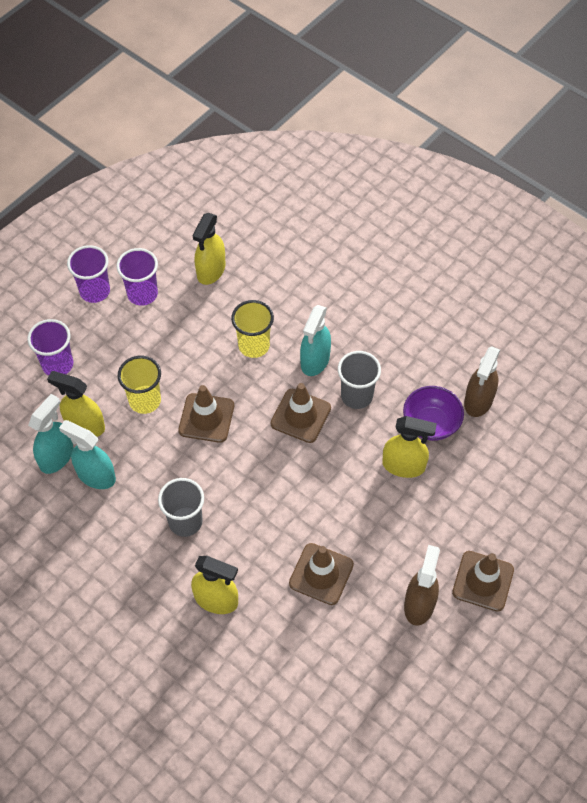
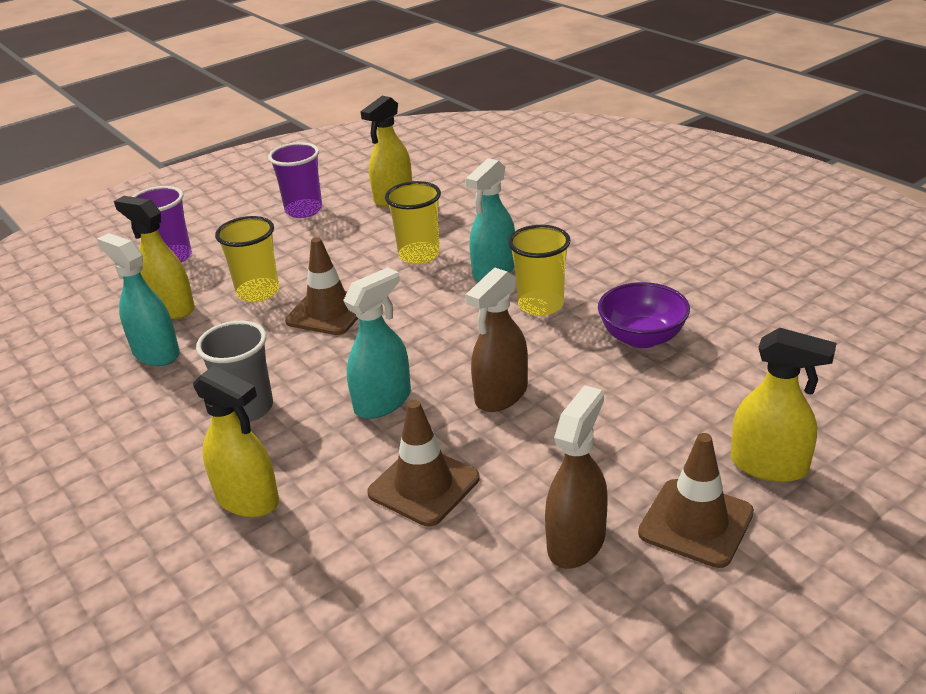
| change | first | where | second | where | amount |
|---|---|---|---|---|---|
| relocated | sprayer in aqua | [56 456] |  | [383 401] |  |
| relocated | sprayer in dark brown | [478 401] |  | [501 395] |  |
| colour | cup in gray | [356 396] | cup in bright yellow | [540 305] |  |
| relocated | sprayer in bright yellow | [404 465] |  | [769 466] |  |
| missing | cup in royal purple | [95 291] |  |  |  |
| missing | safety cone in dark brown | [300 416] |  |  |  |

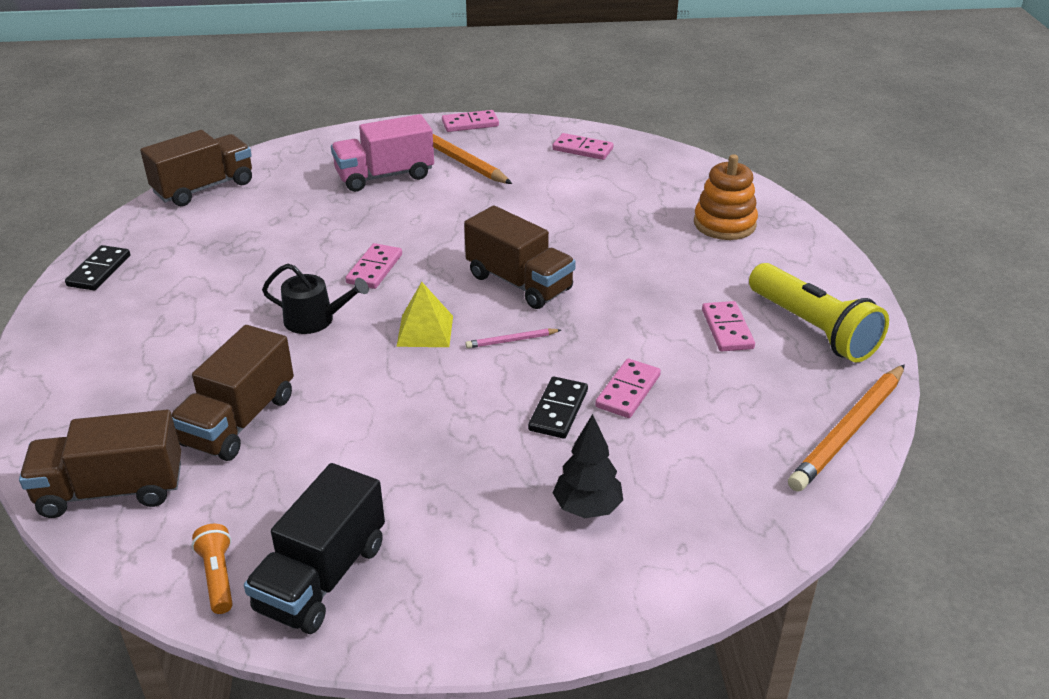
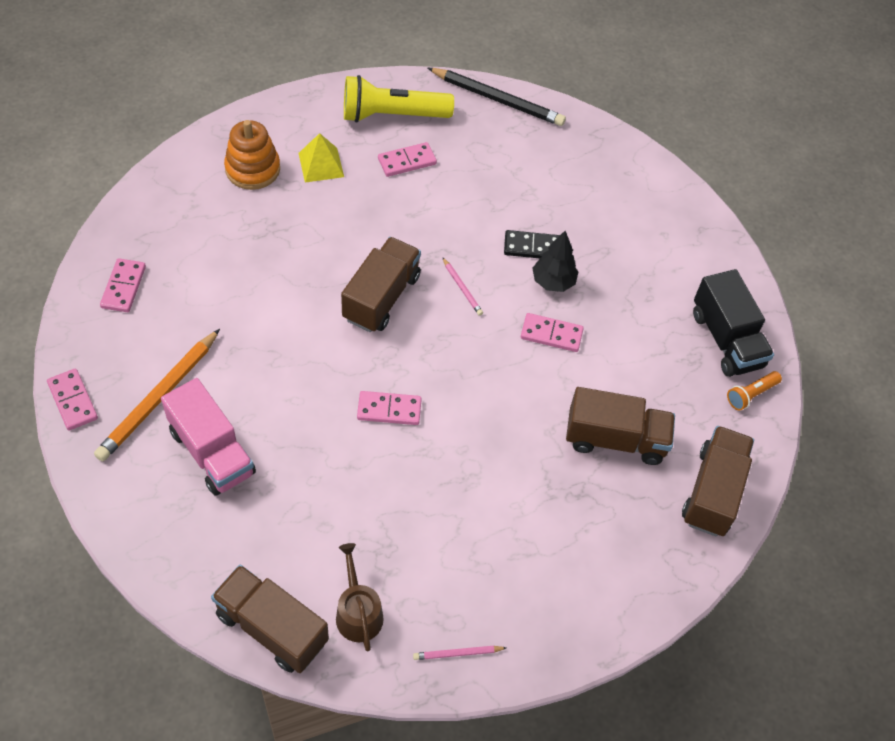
| change | first | where | second | where | amount |
|---|---|---|---|---|---|
| relocated | pyramid shape in bright yellow | [425 331] |  | [321 165] |  |
| appeared |  |  | watering can in dark brown | [358 612] |  |
| spun | torch in bright yellow | [812 329] |  | [392 115] | 135 degrees counterclockwise |
| exchanged | domino tile in jet-black | [99 271] | wooden pencil in rose-pink | [457 653] |  |
| colour | wooden pencil in bright orange | [848 431] | wooden pencil in jet-black | [498 99] |  |
| relocated | domino tile in rose-pink | [628 391] |  | [551 334] |  |
| relocated | tree in jet-black | [587 508] |  | [553 282] |  |
| spun | toy truck in dark brown | [111 490] |  | [713 491] | 135 degrees counterclockwise |
| spun | toy truck in jet-black | [322 577] |  | [726 340] | 60 degrees clockwise |
| missing | watering can in jet-black | [315 320] |  |  |  |

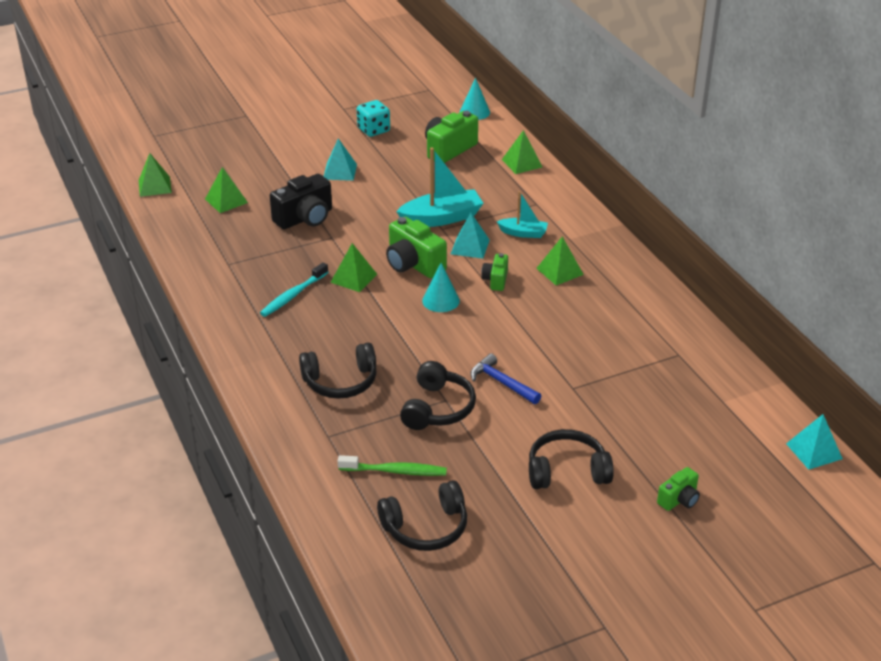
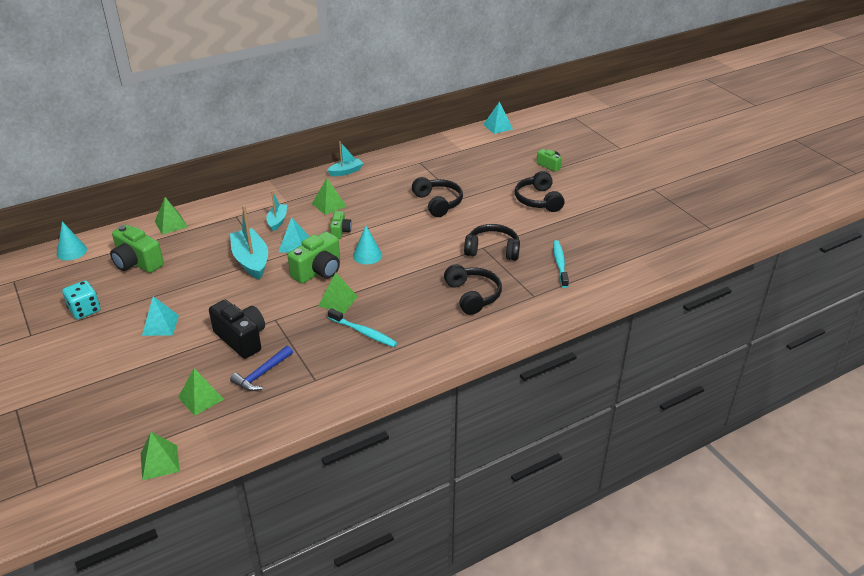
| change | first | where | second | where | amount |
|---|---|---|---|---|---|
| relocated | claw hammer in cobalt | [501 382] |  | [261 374] |  |
| appeared |  |  | sailboat in aqua | [346 171] |  |
| spun | camera in emerald | [495 280] |  | [340 231] | 90 degrees counterclockwise |
| relocated | headphones in jet-black | [426 527] |  | [438 203] |  |
| colour | toothbrush in emerald | [395 471] | toothbrush in aqua | [559 264] |  |

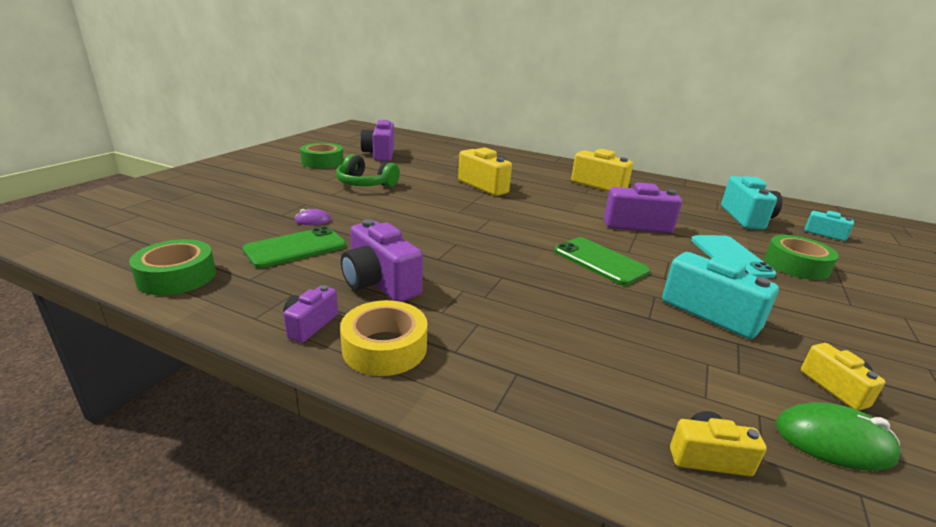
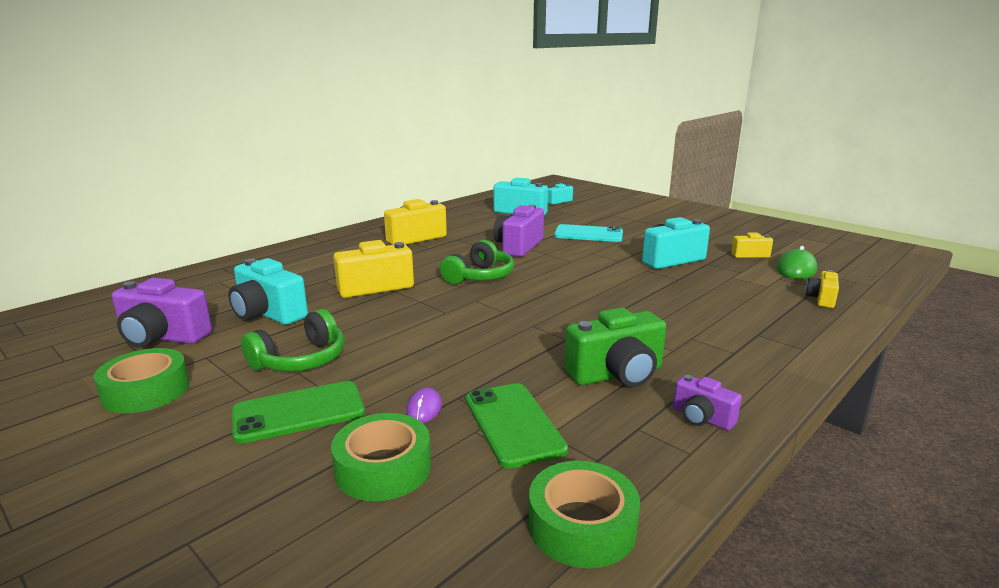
| change | first | where | second | where | amount |
|---|---|---|---|---|---|
| appeared |  |  | camera in aqua | [268 314] |  |
| relocated | mobile phone in emerald | [600 261] |  | [298 412] |  |
| relocated | sticky tape in emerald | [796 265] |  | [383 468] |  |
| appeared |  |  | headphones in emerald | [479 276] |  |
| colour | camera in royal purple | [380 283] | camera in emerald | [616 374] |  |
| missing | sticky tape in bright yellow | [385 347] |  |  |  |

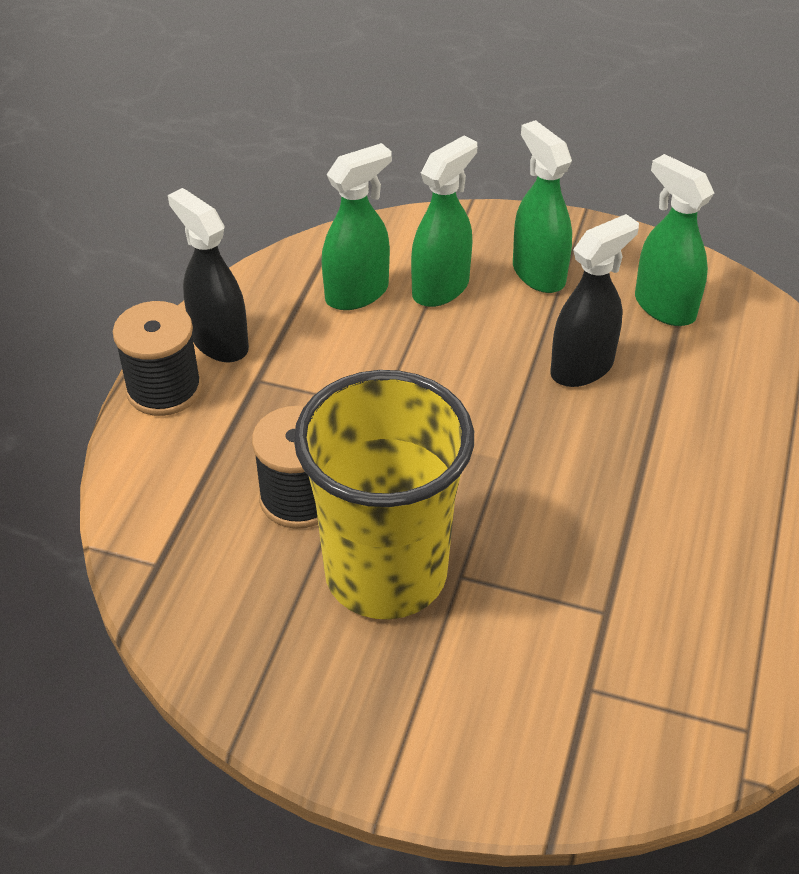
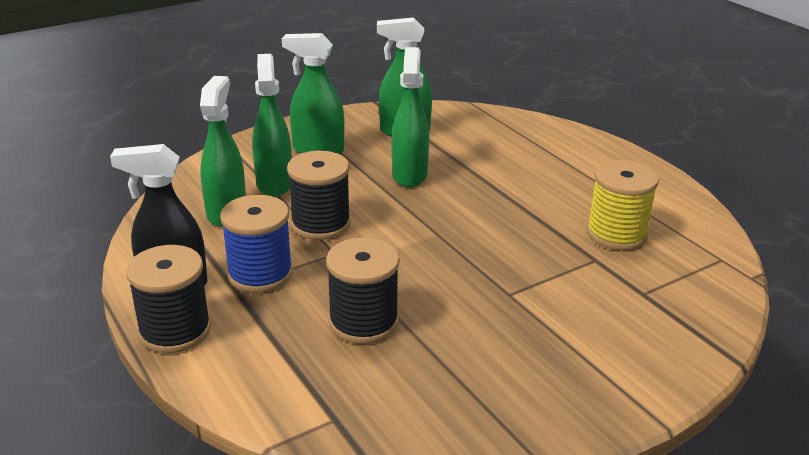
| change | first | where | second | where | amount |
|---|---|---|---|---|---|
| appeared |  |  | reel of thread in cobalt | [260 274] |  |
| appeared |  |  | reel of thread in jet-black | [320 224] |  |
| colour | sprayer in jet-black | [582 367] | sprayer in emerald | [409 175] |  |
| appeared |  |  | reel of thread in bright yellow | [616 234] |  |
| missing | cup in bright yellow | [386 573] |  |  |  |

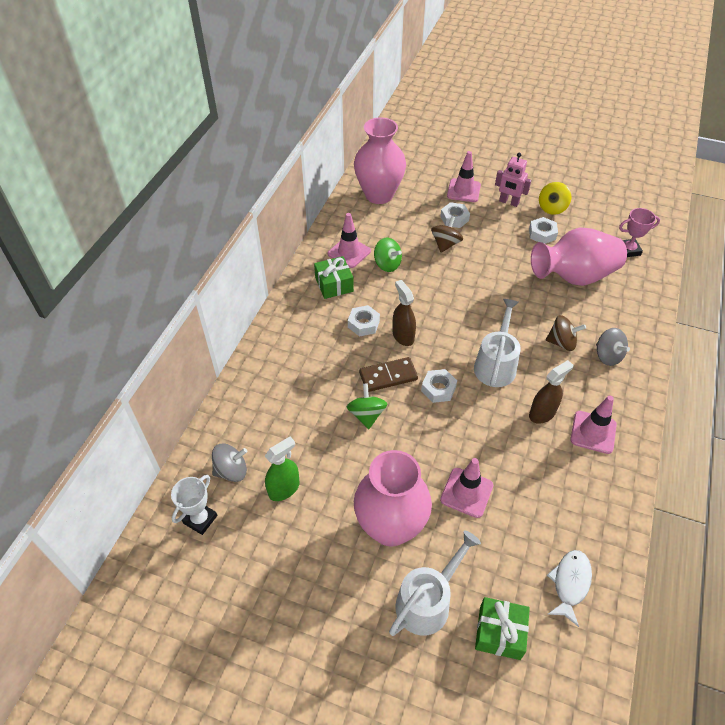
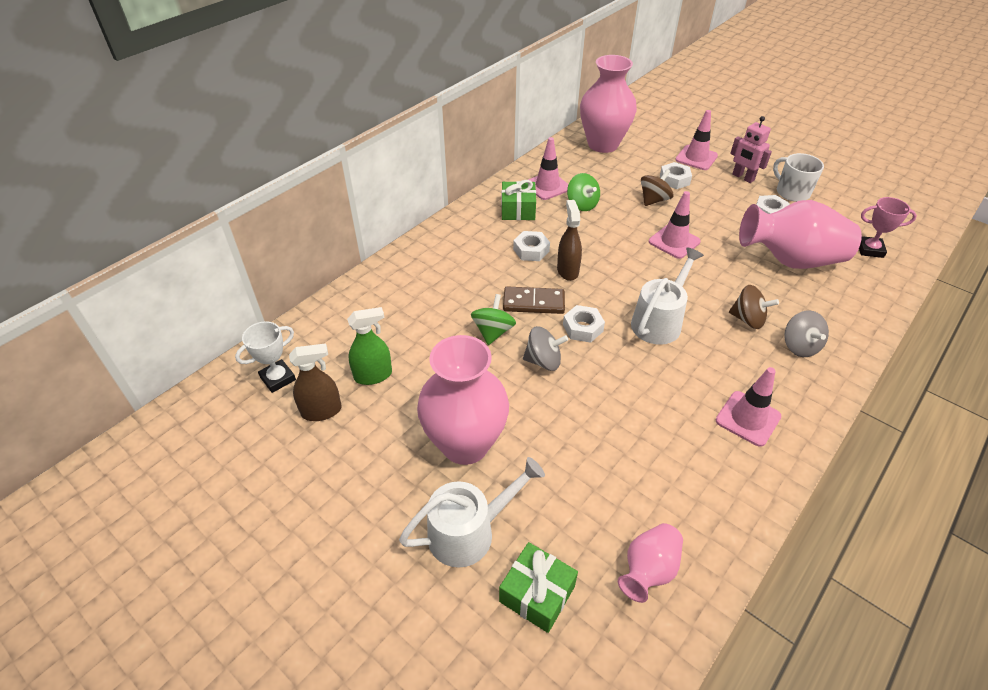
| change | first | where | second | where | amount |
|---|---|---|---|---|---|
| relocated | sprayer in dark brown | [542 413] |  | [321 411] |  |
| relocated | spinning top in gray | [231 471] |  | [543 361] |  |
| exchanged | toy fish in white | [570 583] | tall vase in rose-pink | [648 570] |  |
| relocated | safety cone in rose-pink | [466 492] |  | [674 242] |  |
| exchanged | spinning top in bright yellow | [552 208] | tea mug in white | [791 192] |  |

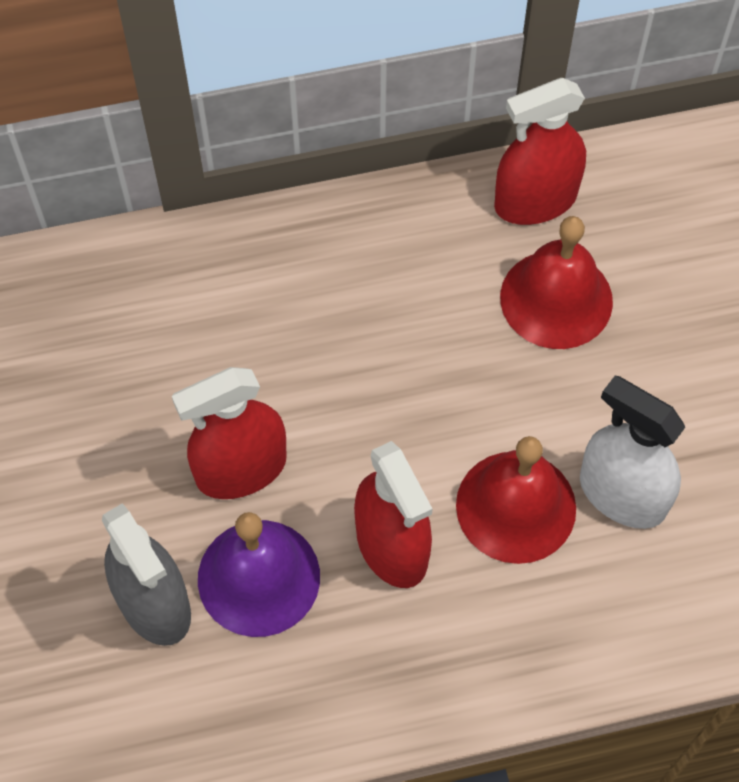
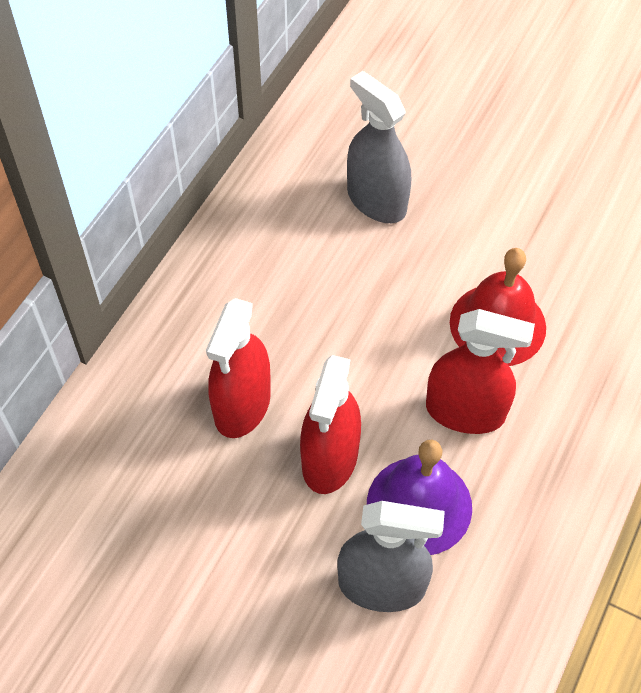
| change | first | where | second | where | amount |
|---|---|---|---|---|---|
| relocated | sprayer in crimson | [535 201] |  | [242 405] |  |
| exchanged | hand bell in crimson | [556 299] | sprayer in gray | [376 200] |  |
| missing | sprayer in white | [622 494] |  |  |  |

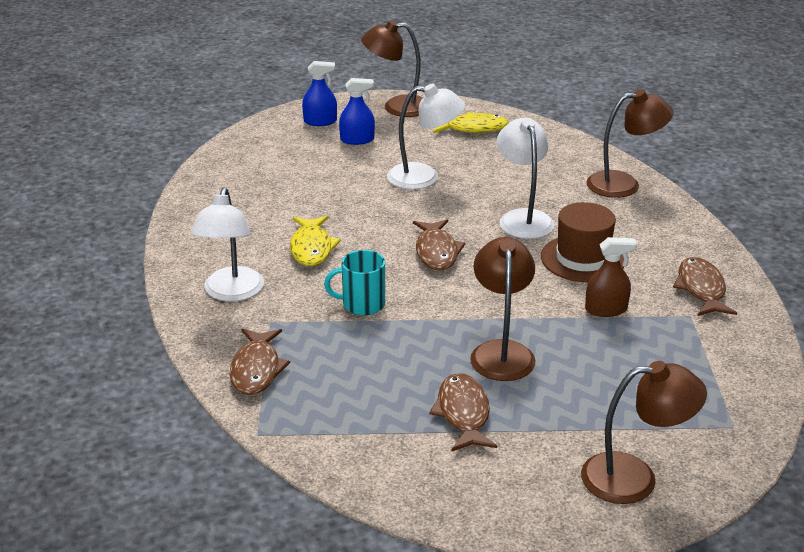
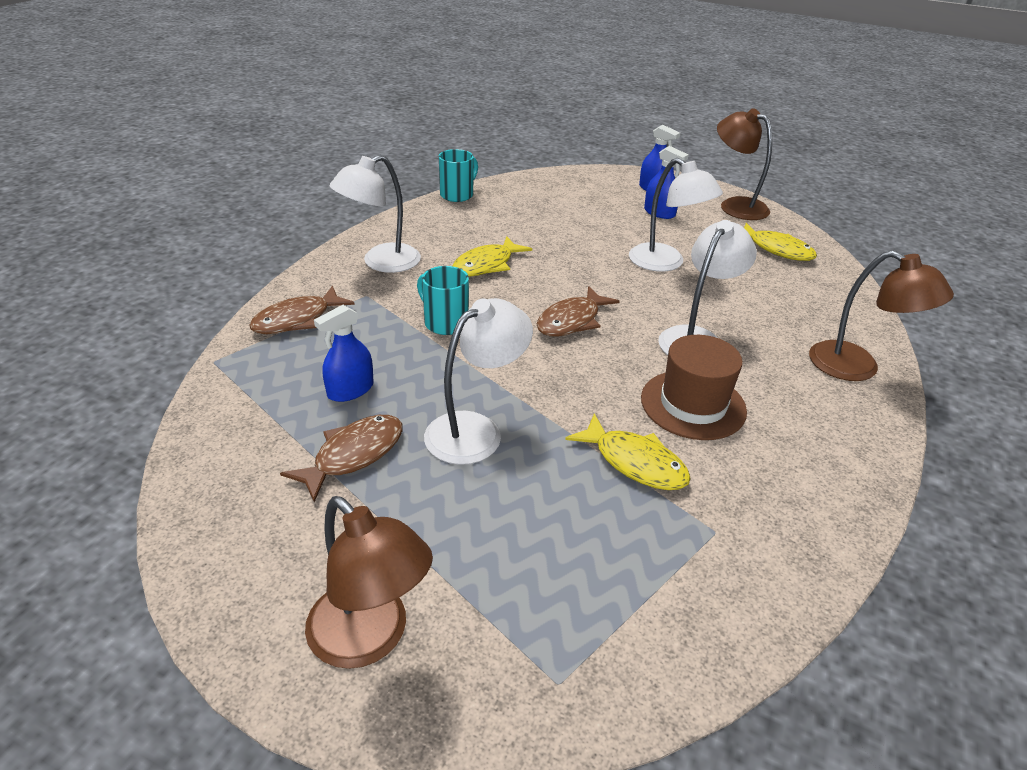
| change | first | where | second | where | amount |
|---|---|---|---|---|---|
| appeared |  |  | sprayer in cobalt | [350 390] |  |
| colour | reading lamp in dark brown | [501 352] | reading lamp in white | [476 430] |  |
| appeared |  |  | tea mug in aqua | [457 195] |  |
| exchanged | sprayer in dark brown | [606 309] | toy fish in bright yellow | [635 462] |  |
| missing | toy fish in dark brown | [701 289] |  |  |  |

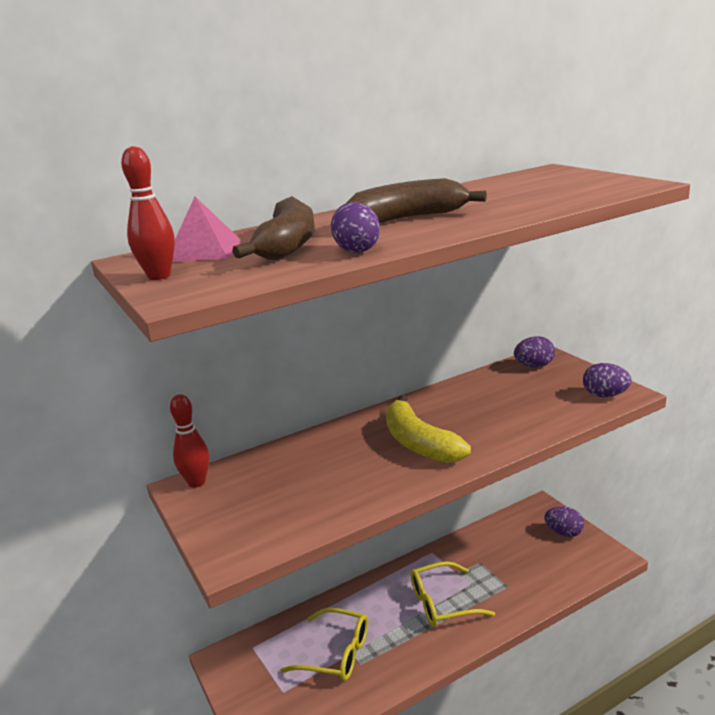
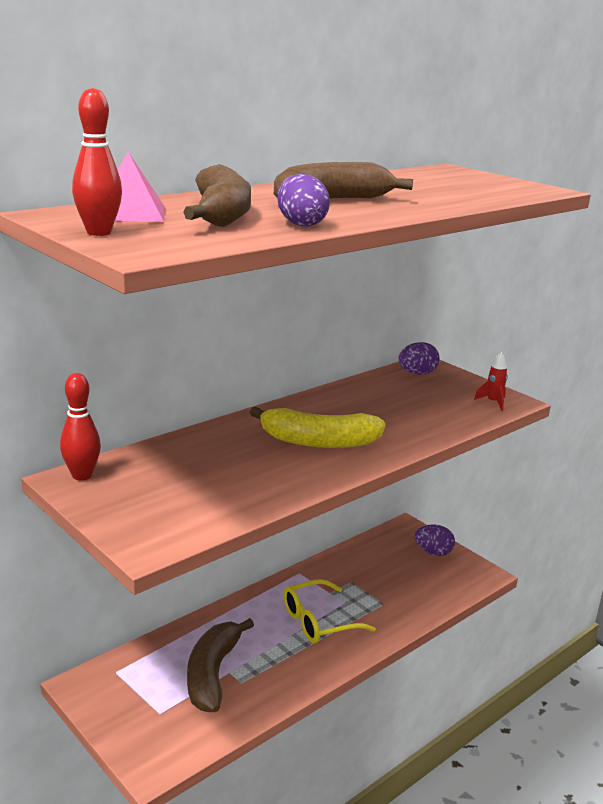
| change | first | where | second | where | amount |
|---|---|---|---|---|---|
| exchanged | eyeglasses in bright yellow | [336 653] | banana in dark brown | [212 674] |  |
| spun | banana in bright yellow | [419 443] |  | [318 441] | 45 degrees counterclockwise |
| exchanged | toy egg in royal purple | [605 395] | spaceship in crimson | [493 402] |  |

